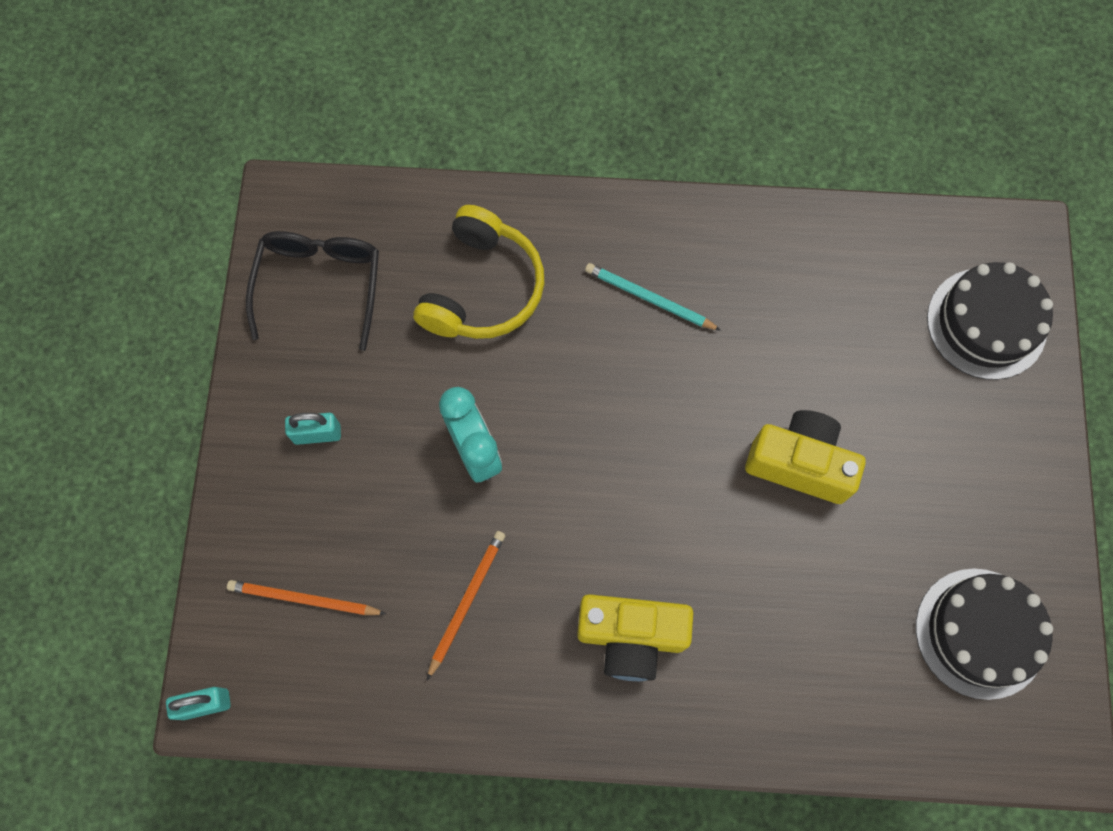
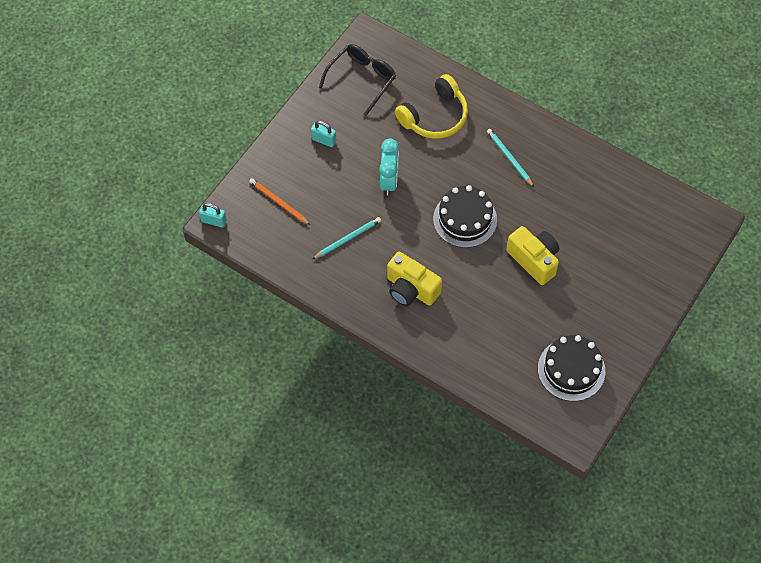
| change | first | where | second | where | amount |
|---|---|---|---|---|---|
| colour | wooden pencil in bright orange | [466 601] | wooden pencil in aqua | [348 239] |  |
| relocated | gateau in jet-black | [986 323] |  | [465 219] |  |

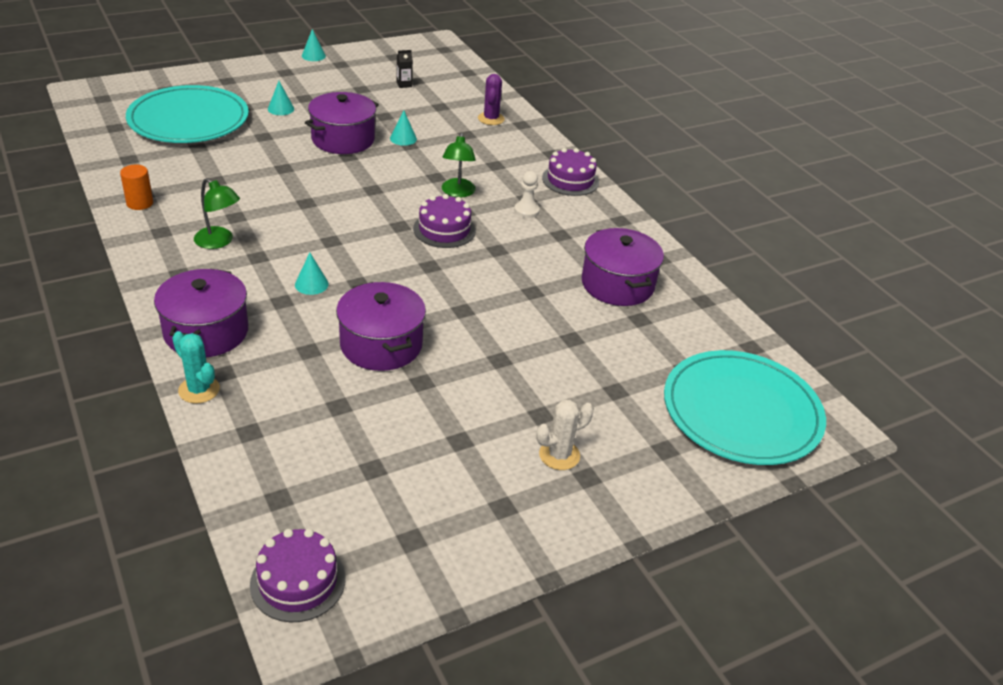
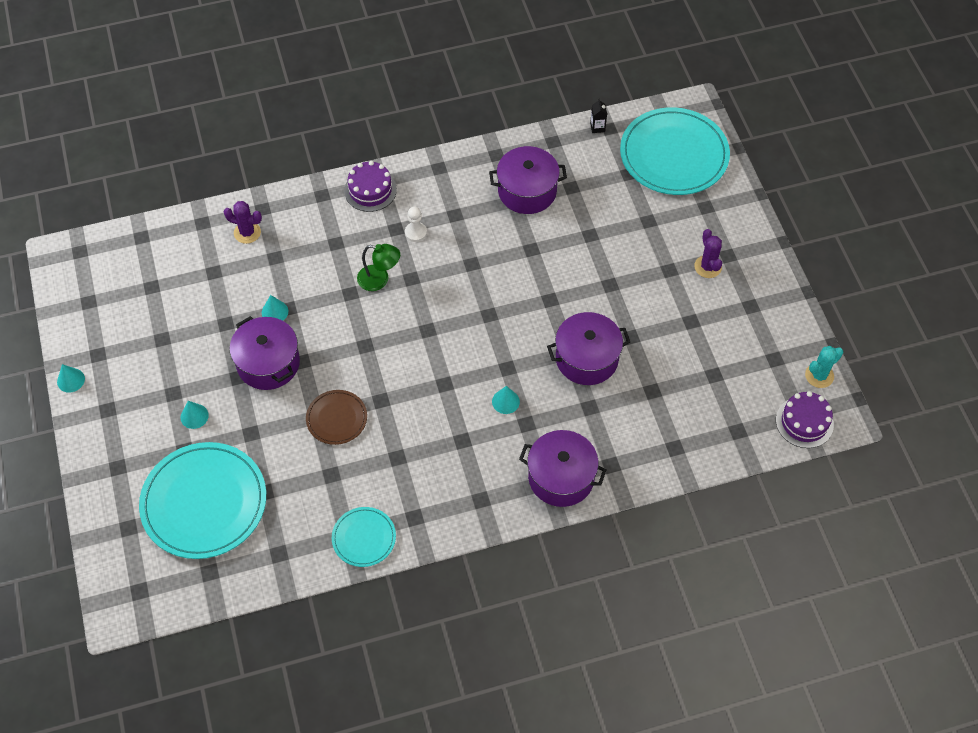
| change | first | where | second | where | amount |
|---|---|---|---|---|---|
| appeared |  |  | plate in dark brown | [336 418] |  |
| exchanged | cylinder in bright orange | [140 203] | plate in aqua | [364 538] |  |
| relocated | carton in jet-black | [404 84] |  | [597 127] |  |
| colour | saguaro cactus in white | [559 455] | saguaro cactus in royal purple | [708 267] |  |
| relocated | saguaro cactus in aqua | [199 390] |  | [819 375] |  |
| missing | reading lamp in emerald | [219 242] |  |  |  |
| missing | gateau in royal purple | [444 229] |  |  |  |

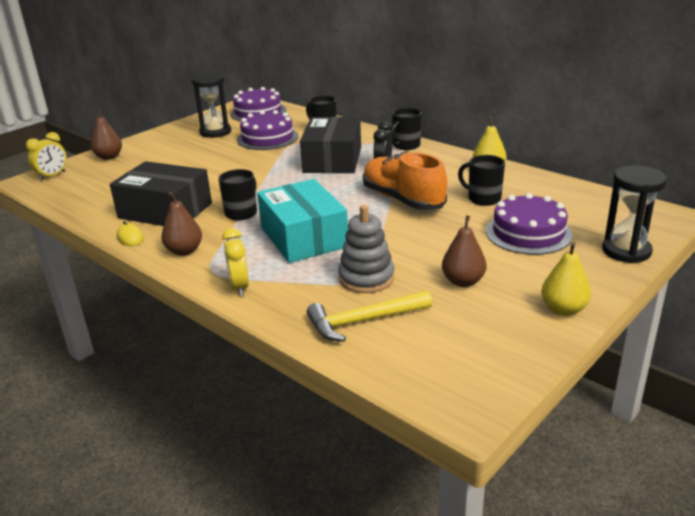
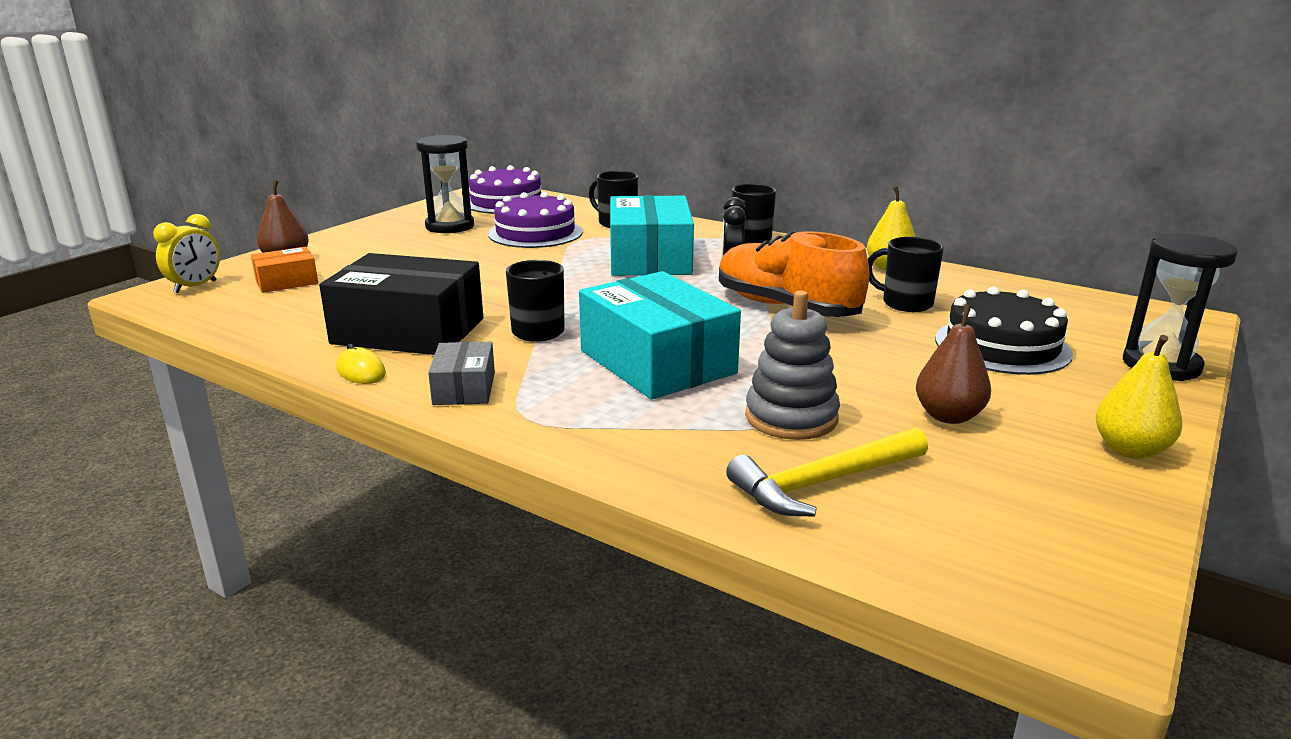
| change | first | where | second | where | amount |
|---|---|---|---|---|---|
| appeared |  |  | box in bright orange | [287 282] |  |
| exchanged | pear fruit in dark brown | [184 251] | box in gray | [464 388] |  |
| colour | box in jet-black | [333 160] | box in aqua | [650 258] |  |
| colour | gateau in royal purple | [528 233] | gateau in jet-black | [1002 346] |  |
| missing | alarm clock in bright yellow | [239 287] |  |  |  |

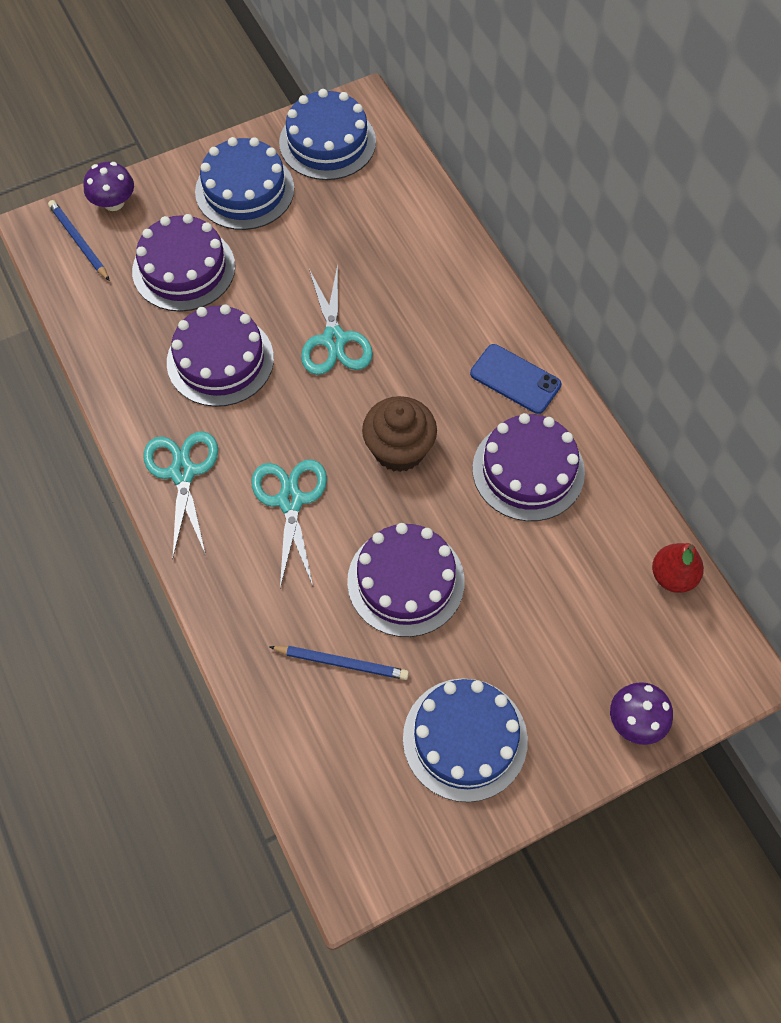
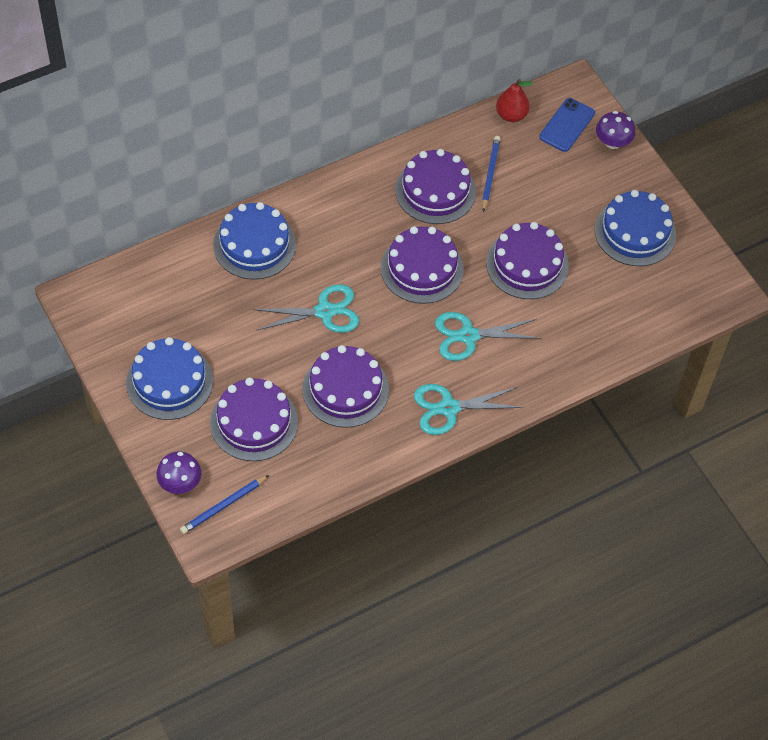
| change | first | where | second | where | amount |
|---|---|---|---|---|---|
| relocated | gateau in cobalt | [327 142] |  | [254 244] |  |
| exchanged | cupcake in dark brown | [399 449] | gateau in royal purple | [422 268] |  |
| relocated | wooden pencil in cobalt | [341 663] |  | [490 174] |  |
| relocated | mobile phone in cobalt | [515 379] |  | [567 125] |  |

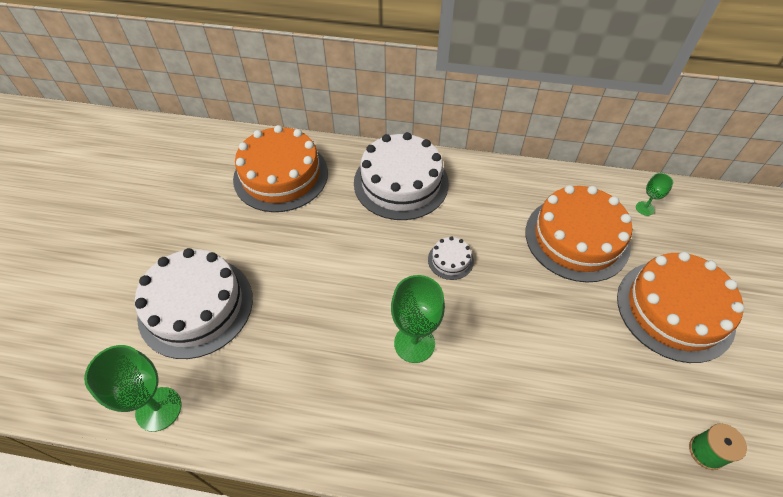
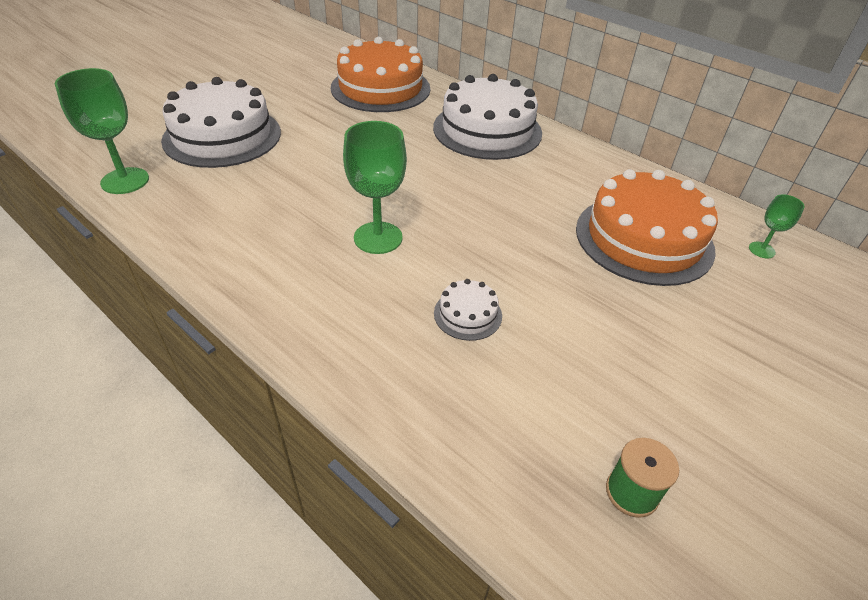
| change | first | where | second | where | amount |
|---|---|---|---|---|---|
| relocated | gateau in white | [450 260] |  | [467 314] |  |
| missing | gateau in bright orange | [674 309] |  |  |  |

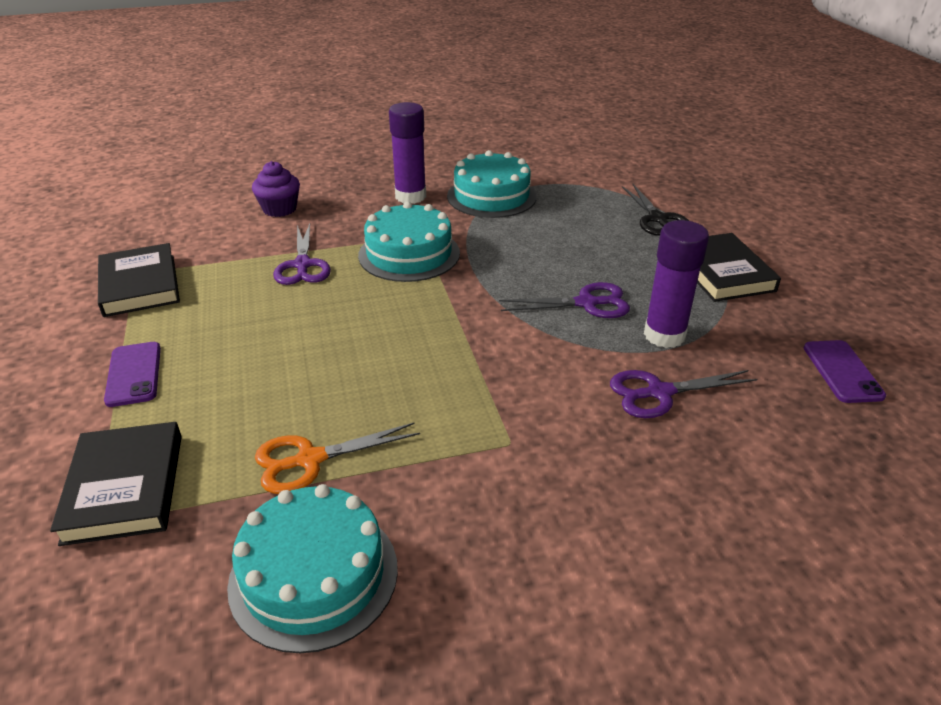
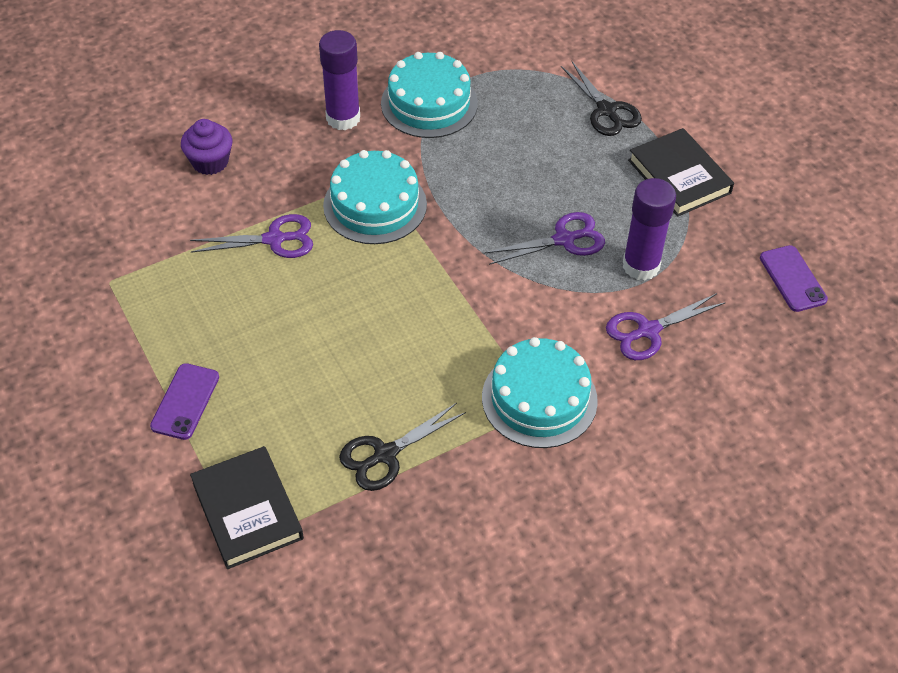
| change | first | where | second | where | amount |
|---|---|---|---|---|---|
| spun | mobile phone in royal purple | [134 374] |  | [185 401] | 45 degrees clockwise |
| spun | scissors in royal purple | [302 265] |  | [274 239] | 75 degrees counterclockwise |
| colour | scissors in bright orange | [310 460] | scissors in jet-black | [385 454] |  |
| relocated | gateau in aqua | [314 575] |  | [539 398] |  |
| missing | book in jet-black | [140 285] |  |  |  |

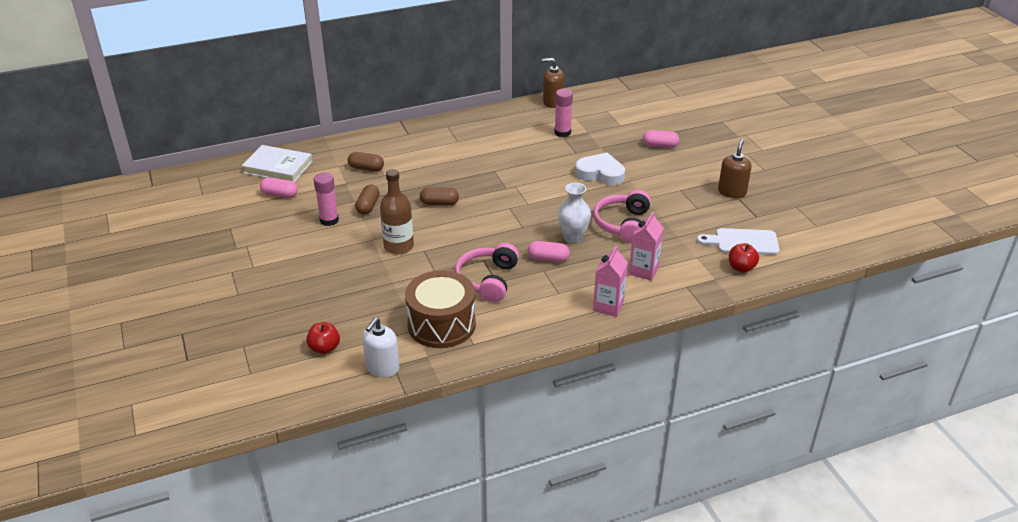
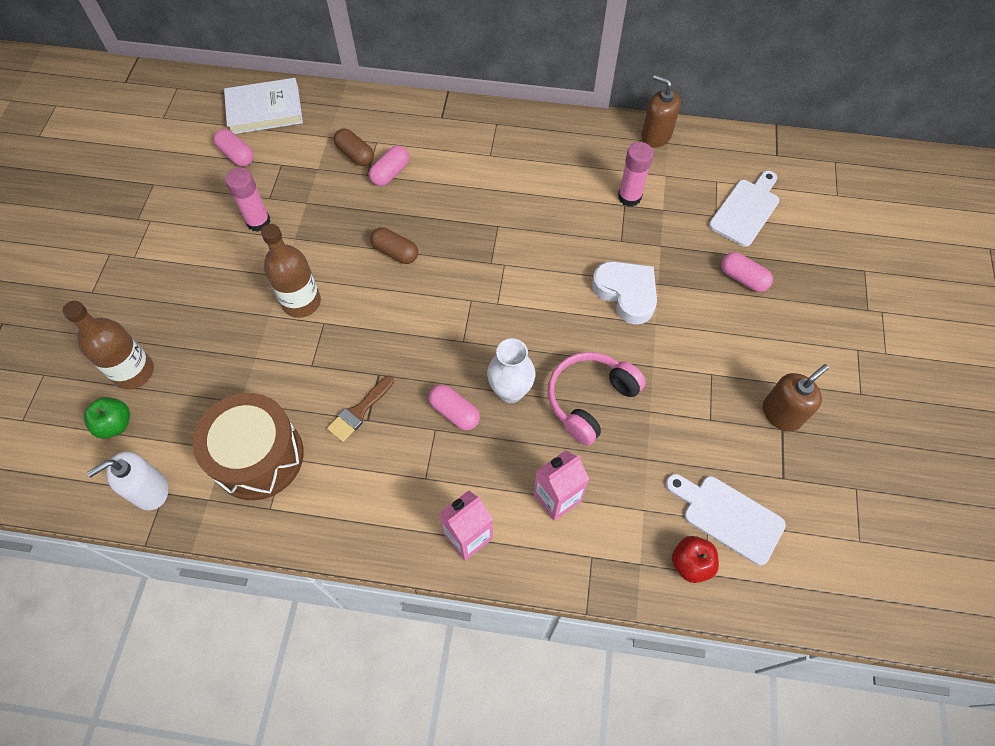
| change | first | where | second | where | amount |
|---|---|---|---|---|---|
| appeared |  |  | drink bottle in dark brown | [134 372] |  |
| colour | apple in crimson | [324 348] | apple in emerald | [115 424] |  |
| spun | book in white | [278 167] |  | [265 110] | 60 degrees counterclockwise |
| exchanged | headphones in rose-pink | [487 280] | brush in dark brown | [359 411] |  |
| appeared |  |  | pill in rose-pink | [390 173] |  |
| appeared |  |  | bread board in white | [746 210] |  |
| missing | pill in dark brown | [368 206] |  |  |  |

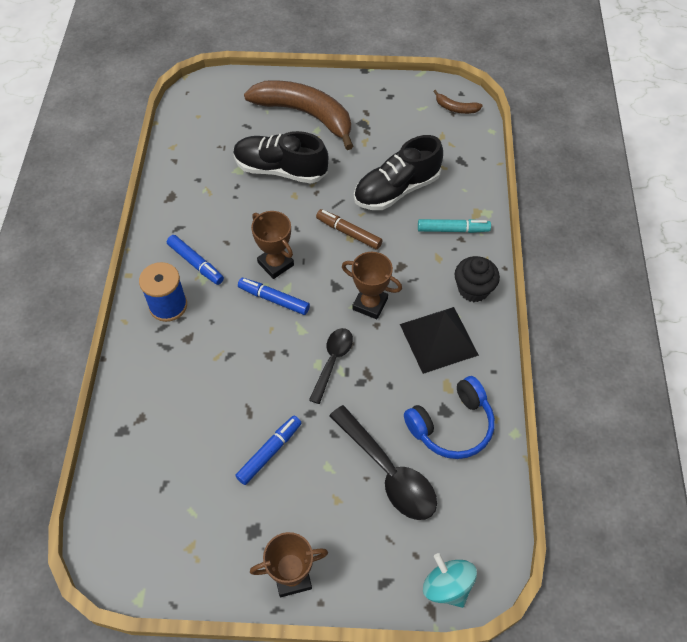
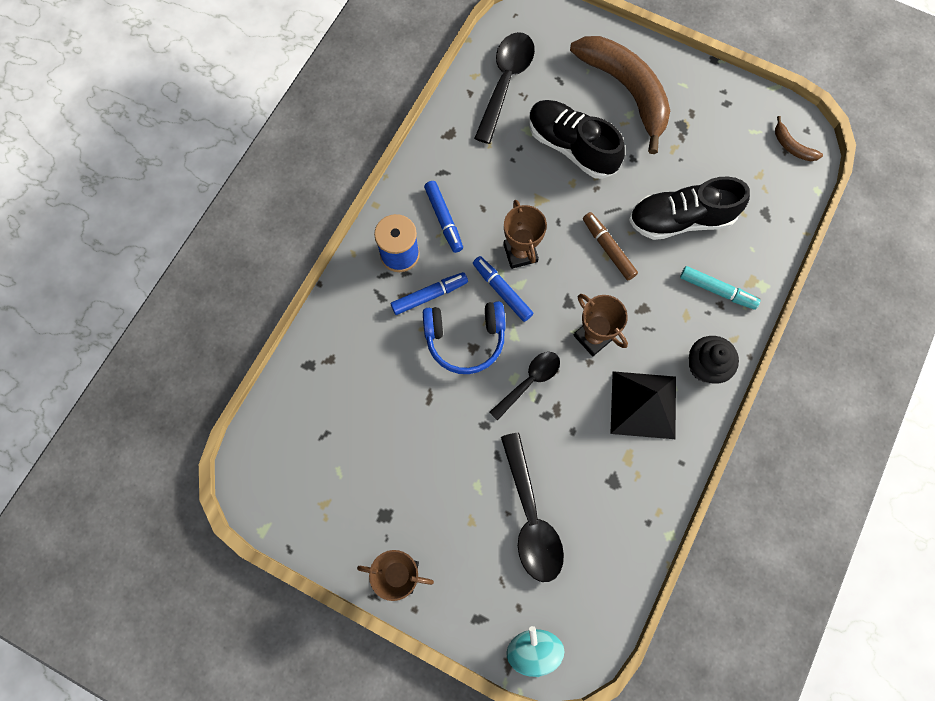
| change | first | where | second | where | amount |
|---|---|---|---|---|---|
| relocated | marker pen in cobalt | [269 452] |  | [429 295] |  |
| relocated | headphones in cobalt | [451 425] |  | [465 339] |  |
| appeared |  |  | teaspoon in jet-black | [505 82] |  |

